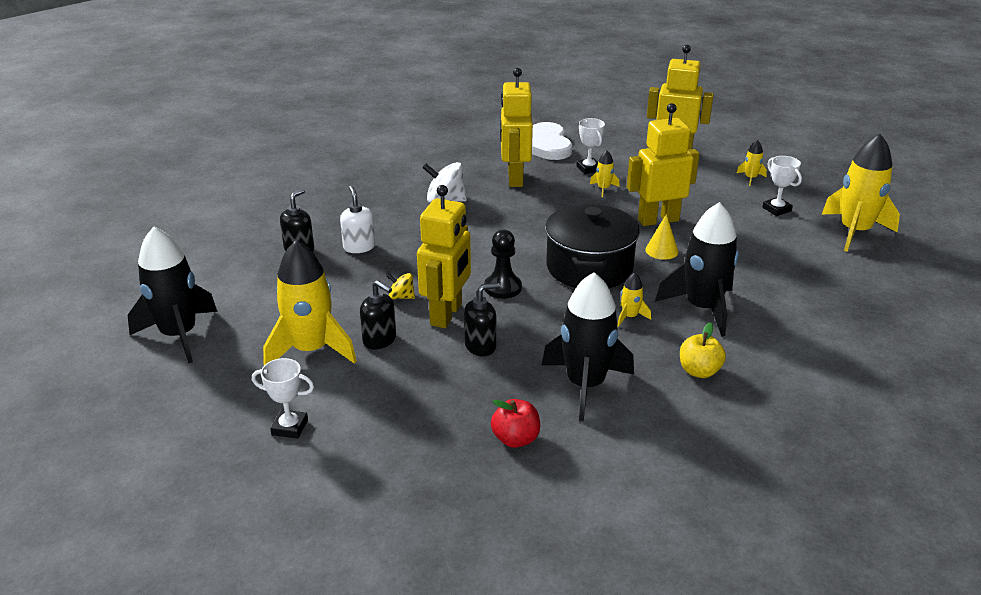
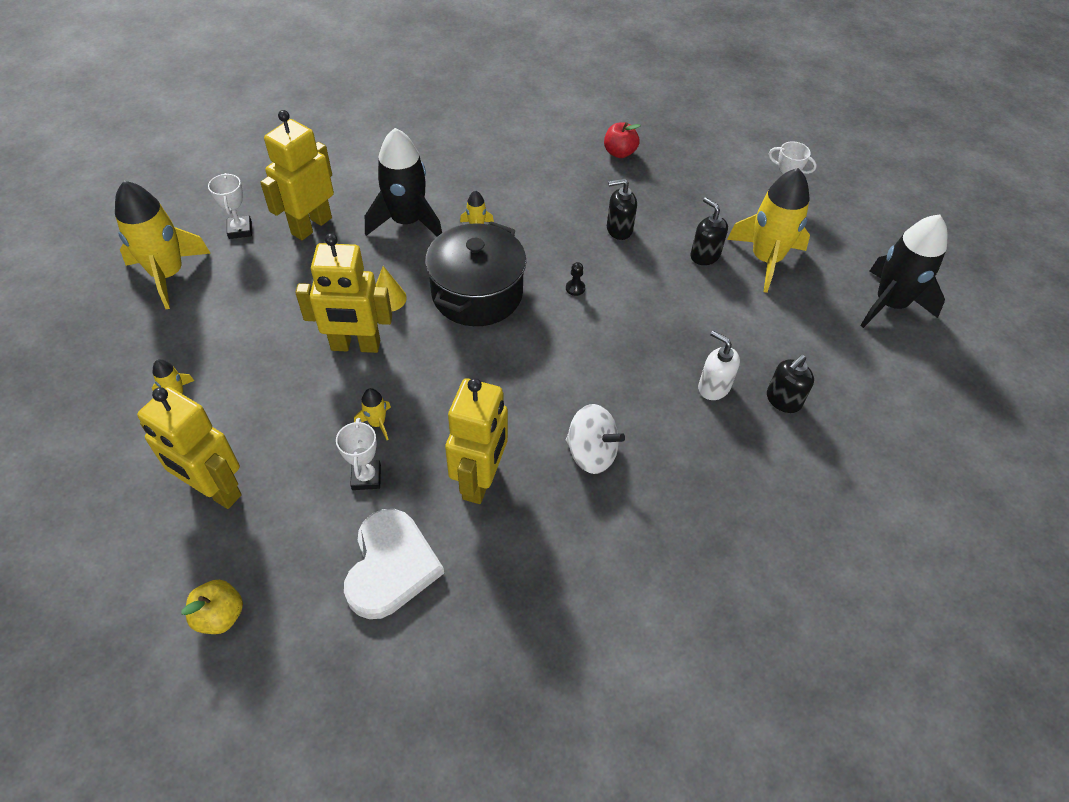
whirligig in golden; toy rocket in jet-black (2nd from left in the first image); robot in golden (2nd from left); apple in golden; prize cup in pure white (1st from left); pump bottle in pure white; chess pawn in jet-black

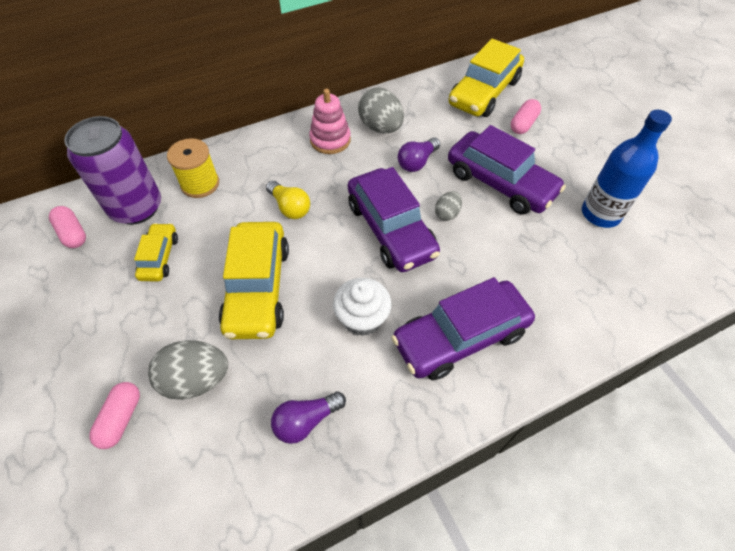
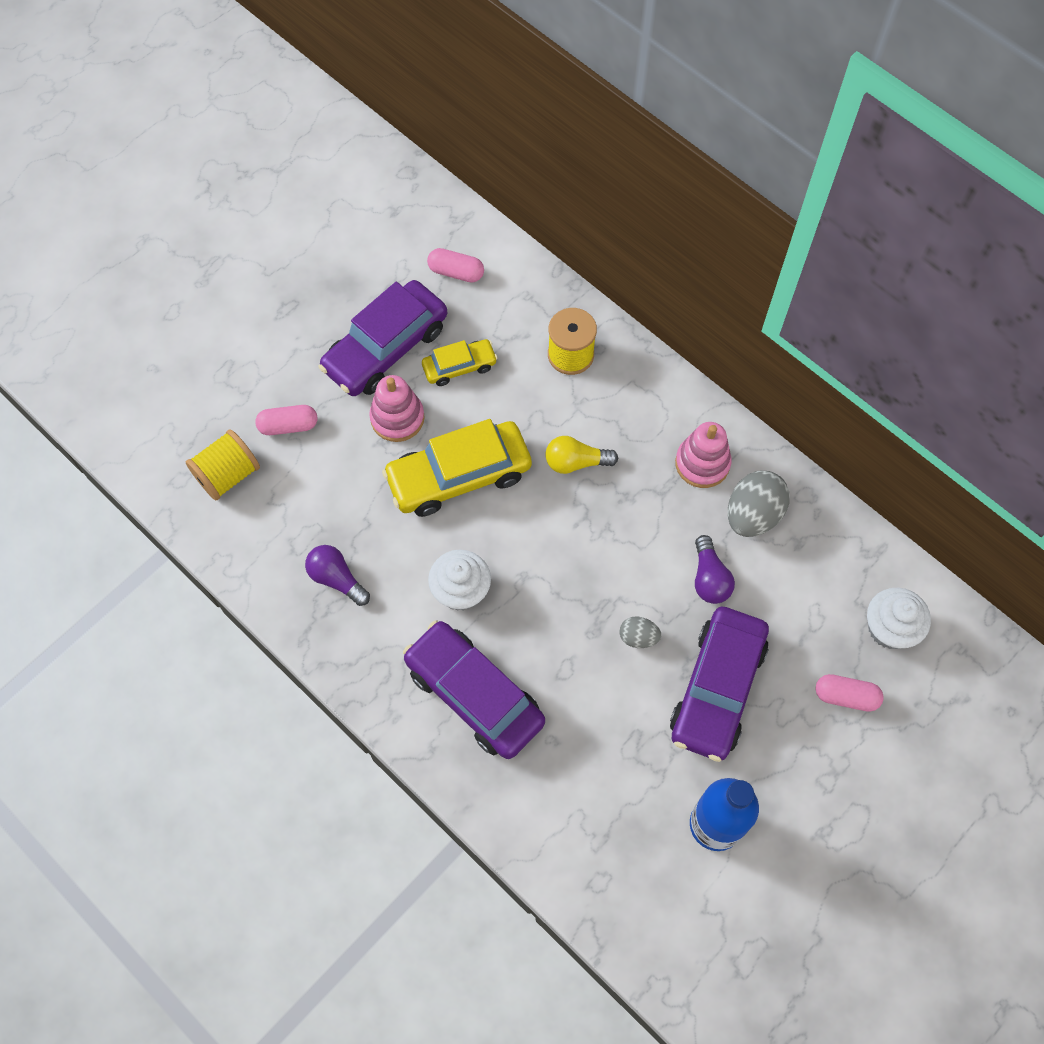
can in purple; egg shape in gray (1st from left in the first image); reel of thread in golden (1st from left); stacking rings in rosy (1st from left); toy car in purple (1st from left); muffin in pure white (2nd from left); capsule in rosy (2nd from left); lightbulb in golden; lightbulb in purple (2nd from left)

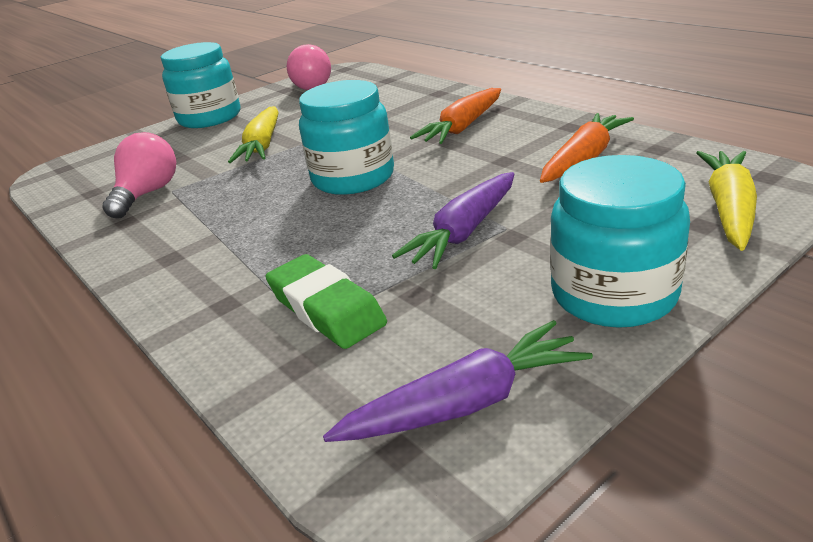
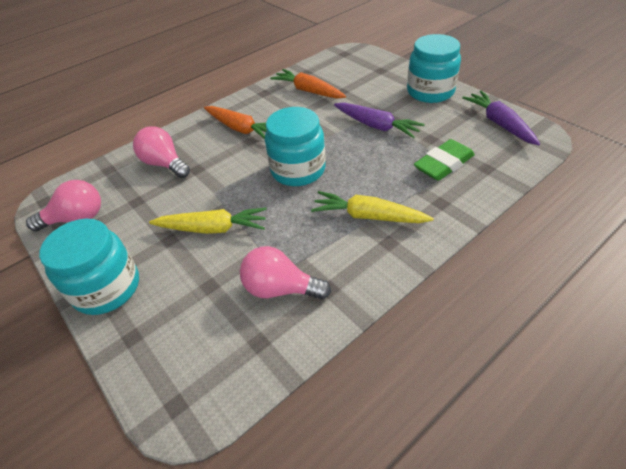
lightbulb in rosy (2nd from left); toy carrot in golden (2nd from left)

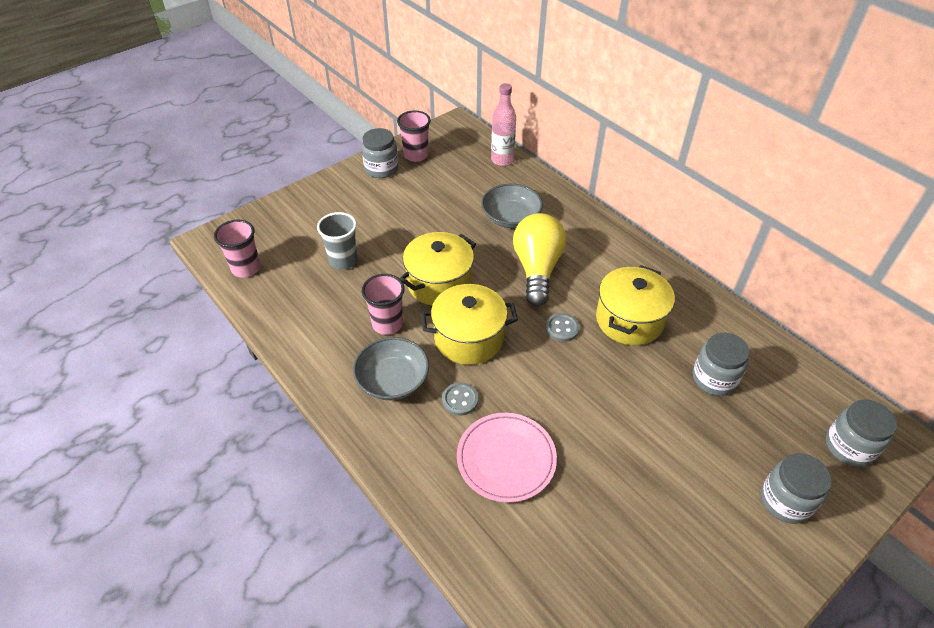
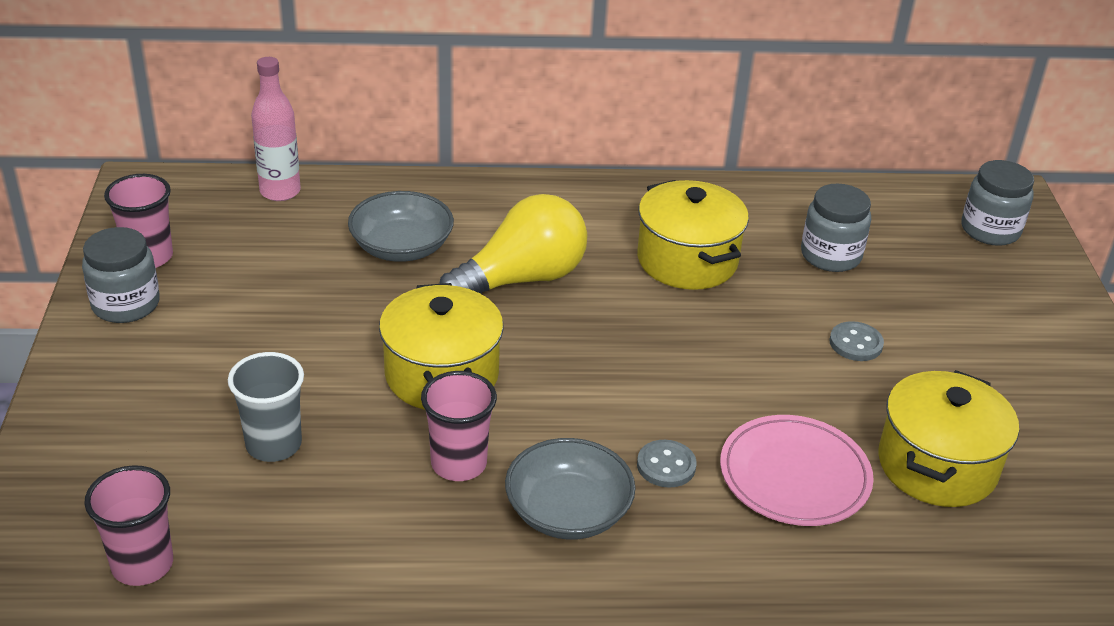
preserve jar in gray (3rd from left in the first image); pot in golden (3rd from left); sewing button in gray (2nd from left); lightbulb in golden

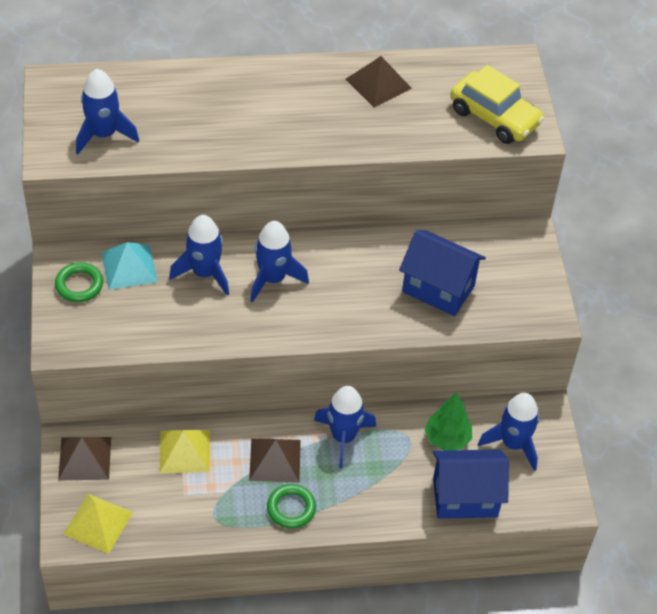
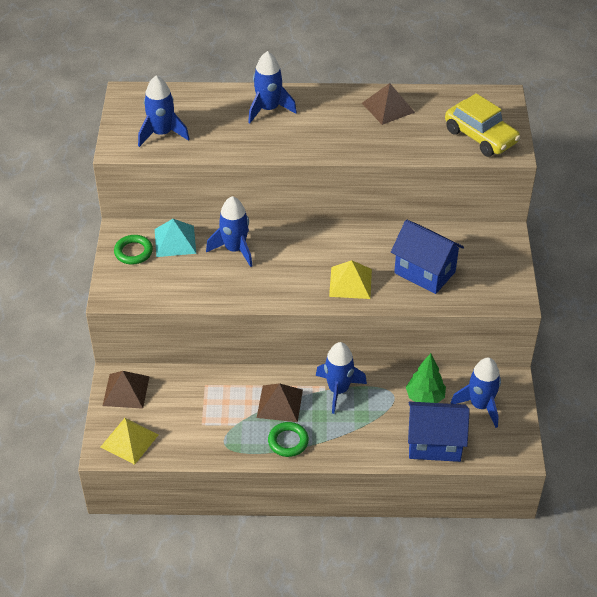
pyramid in golden (2nd from left); toy rocket in cobalt (3rd from left)

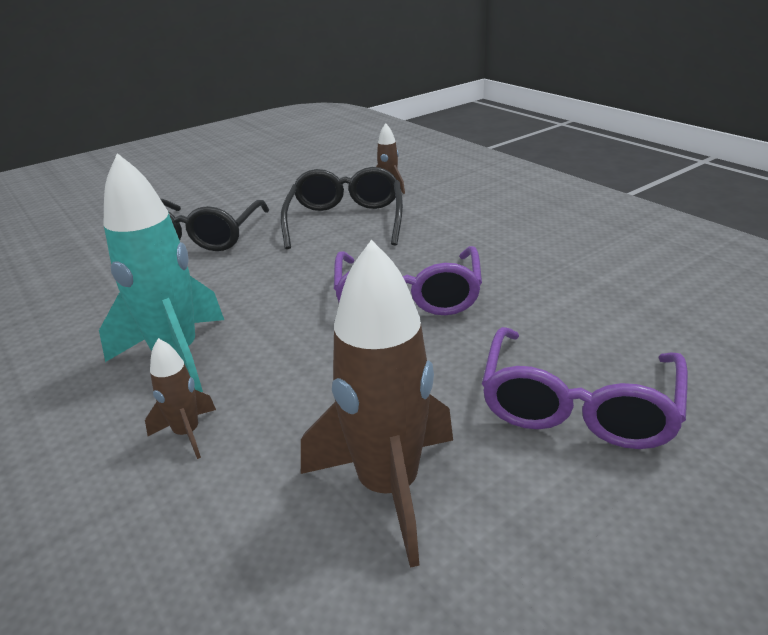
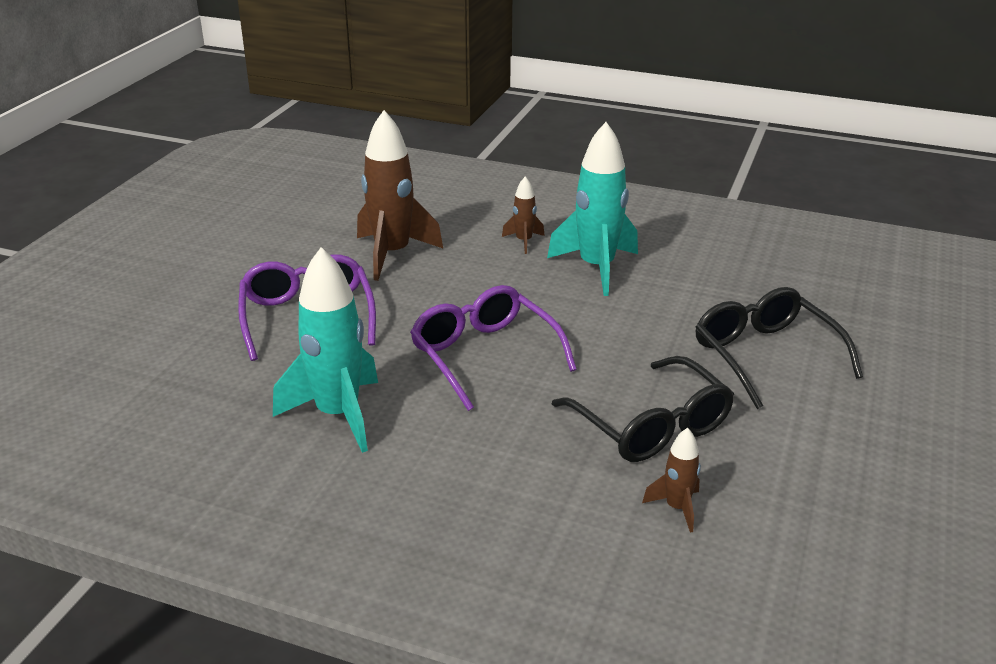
toy rocket in turquoise (1st from left)

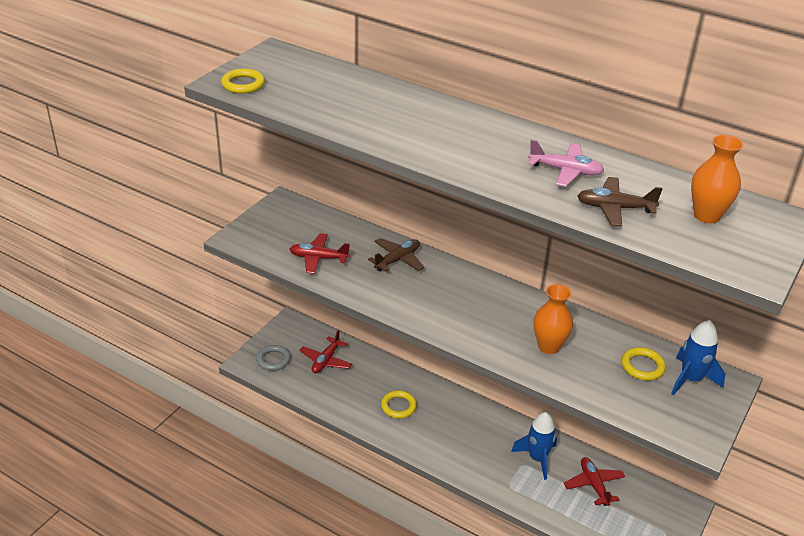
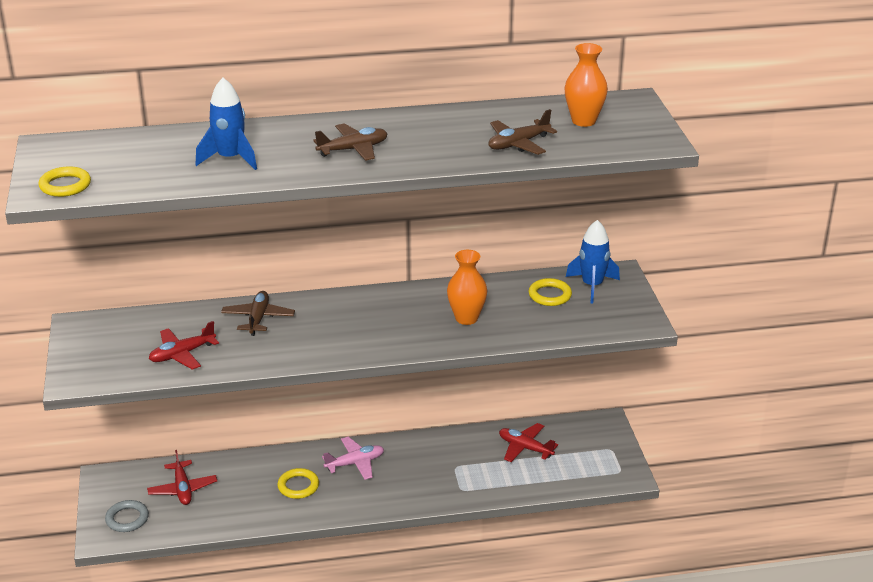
toy plane in russet (2nd from left); toy rocket in cobalt (1st from left); toy plane in rosy

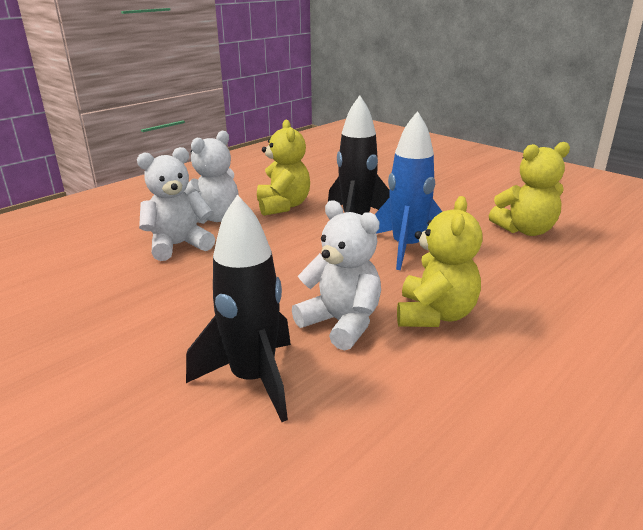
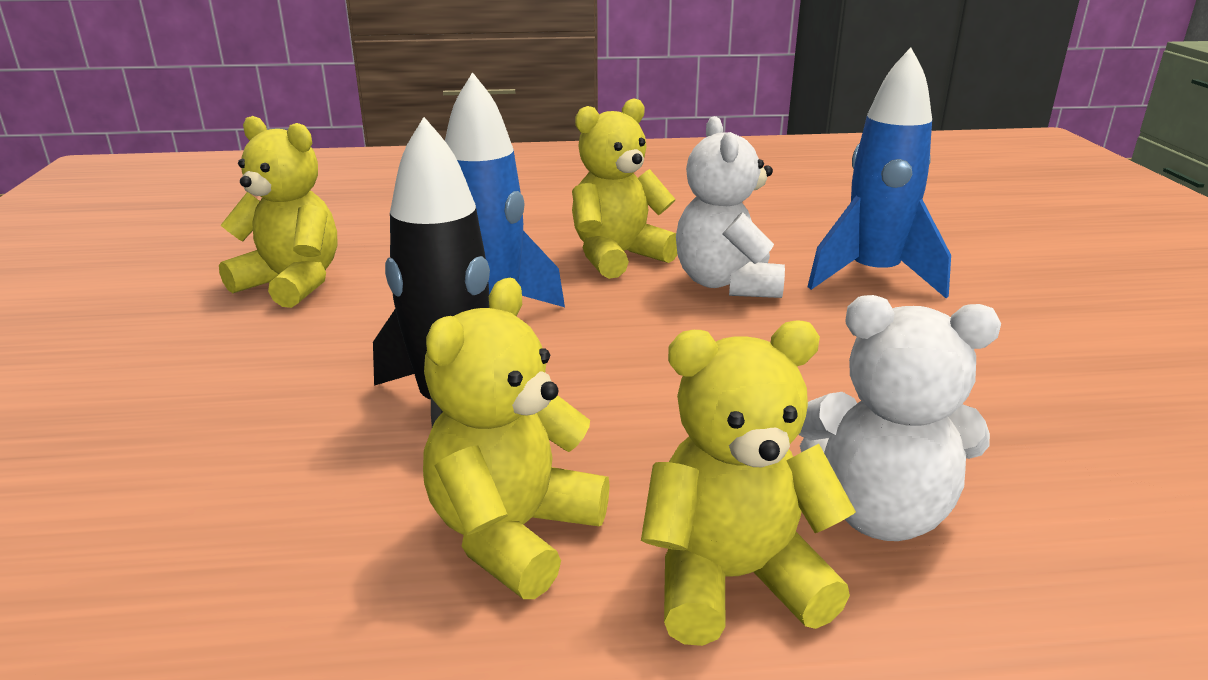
teddy in golden (4th from left); toy rocket in cobalt (2nd from left)

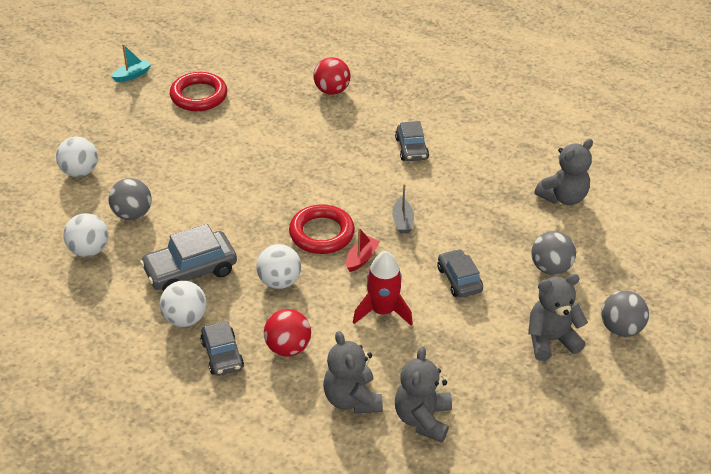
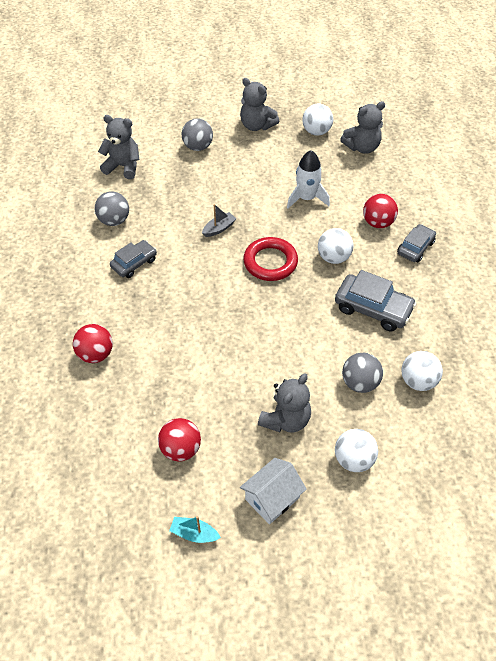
boat in scarlet; toy car in gray (4th from left in the first image); house in pure white; sphere in pure white (1st from left); teddy in gray (3rd from left); sphere in gray (1st from left); sphere in scarlet (2nd from left); toy rocket in pure white

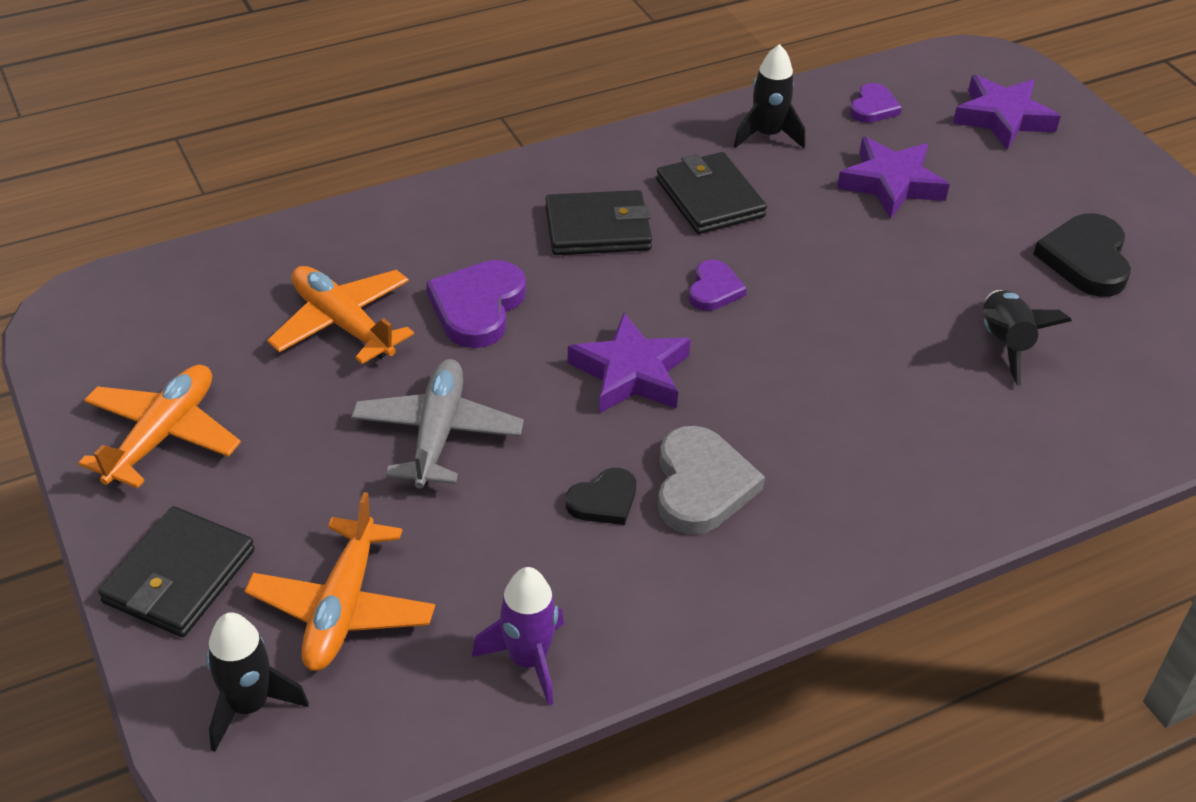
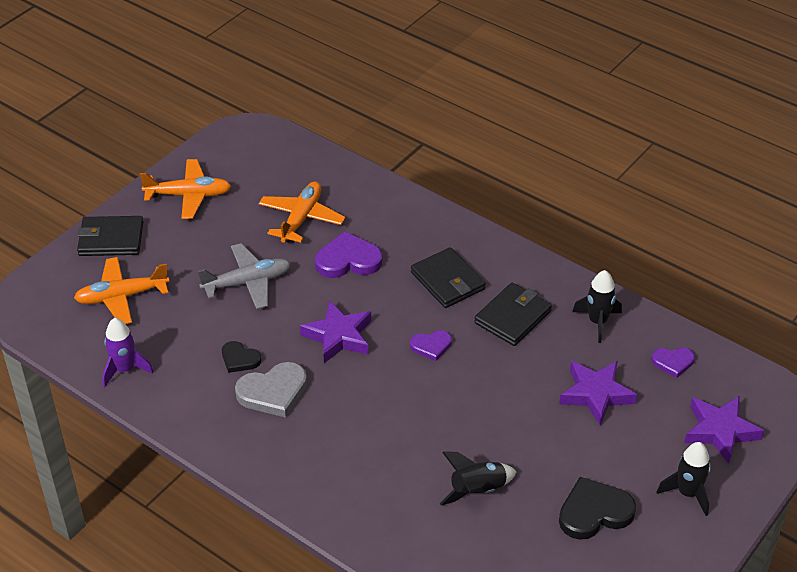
toy rocket in jet-black (3rd from left)

